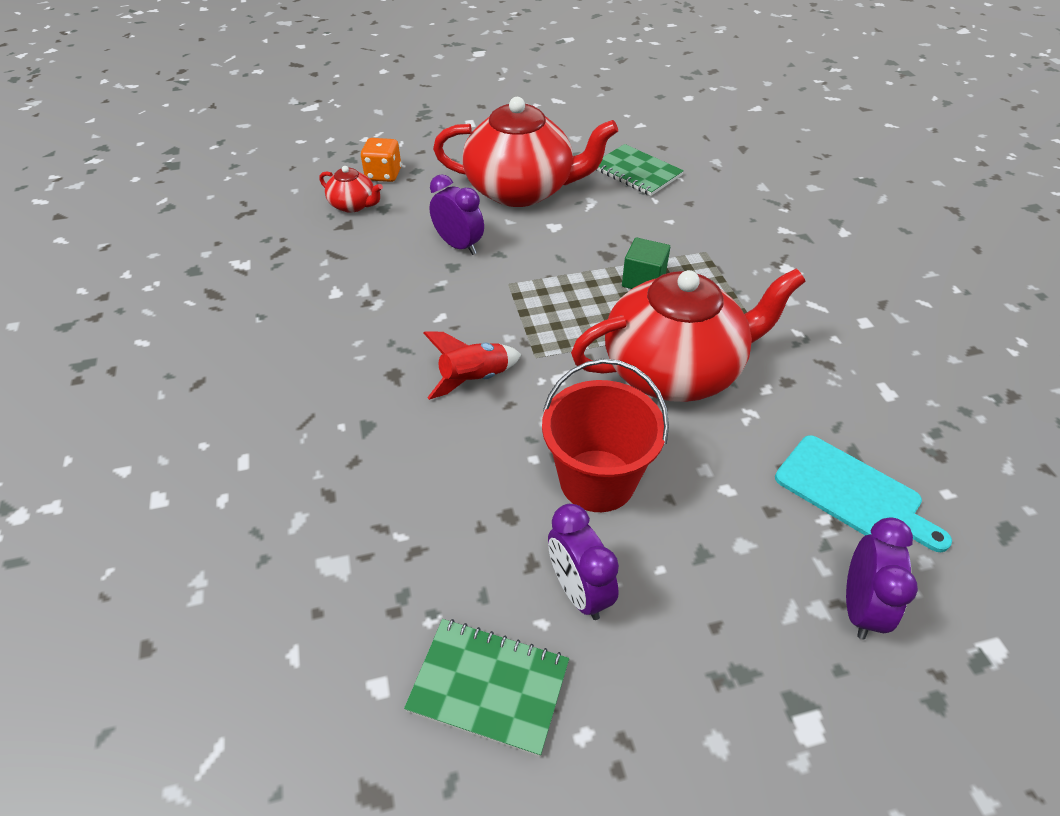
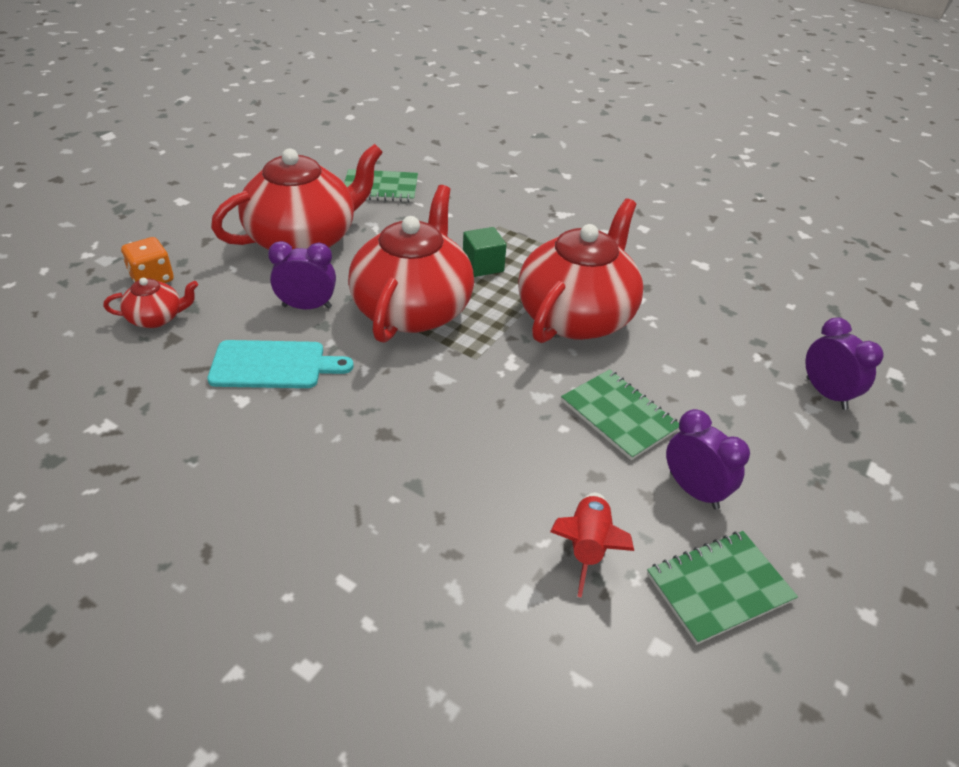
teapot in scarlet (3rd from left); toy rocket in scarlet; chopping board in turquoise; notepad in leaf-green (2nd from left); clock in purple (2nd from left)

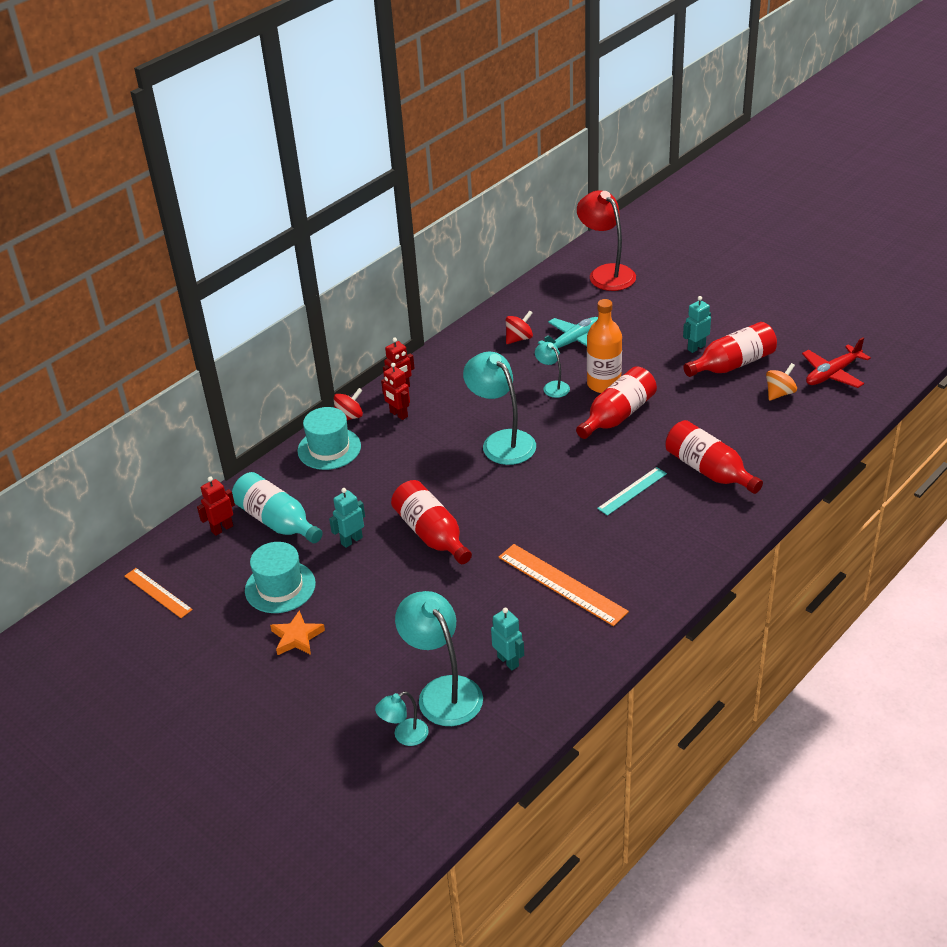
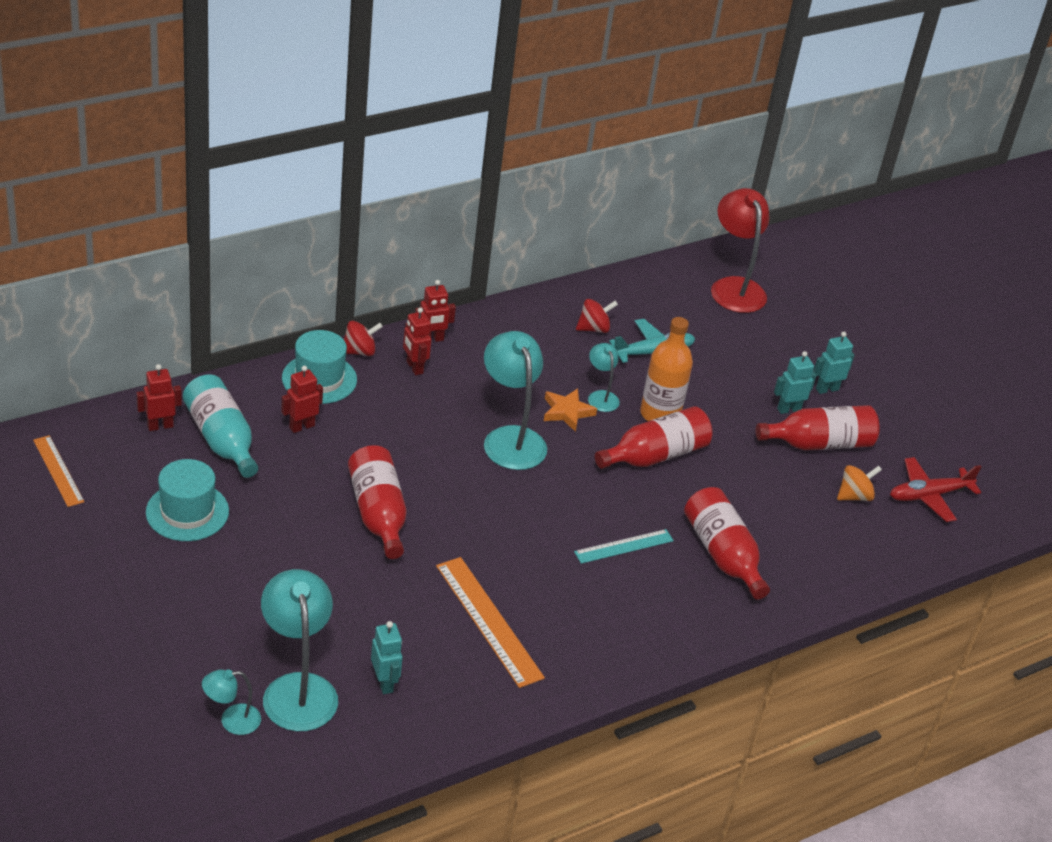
robot in scarlet (2nd from left); star in orange; robot in turquoise (3rd from left)

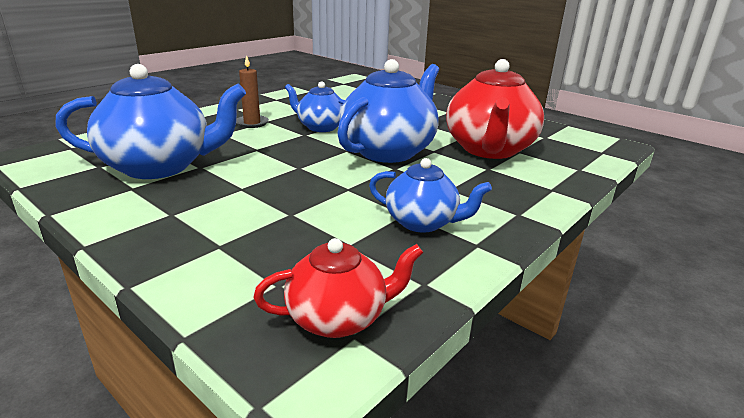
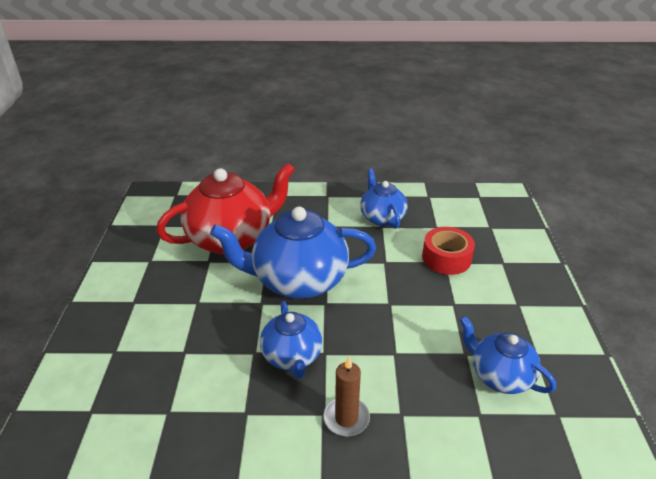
teapot in scarlet (1st from left in the first image); sticky tape in scarlet; teapot in cobalt (4th from left)

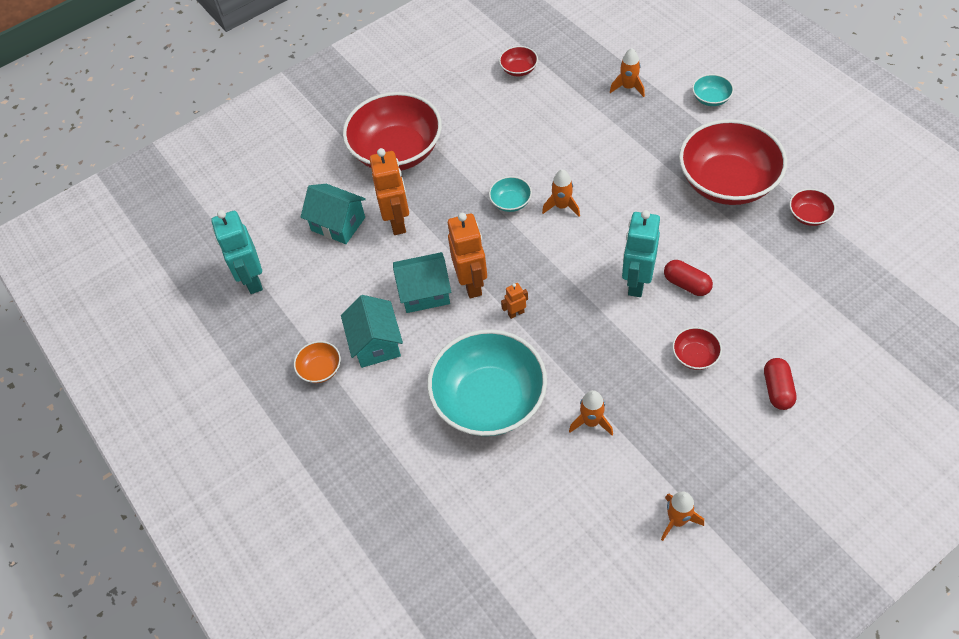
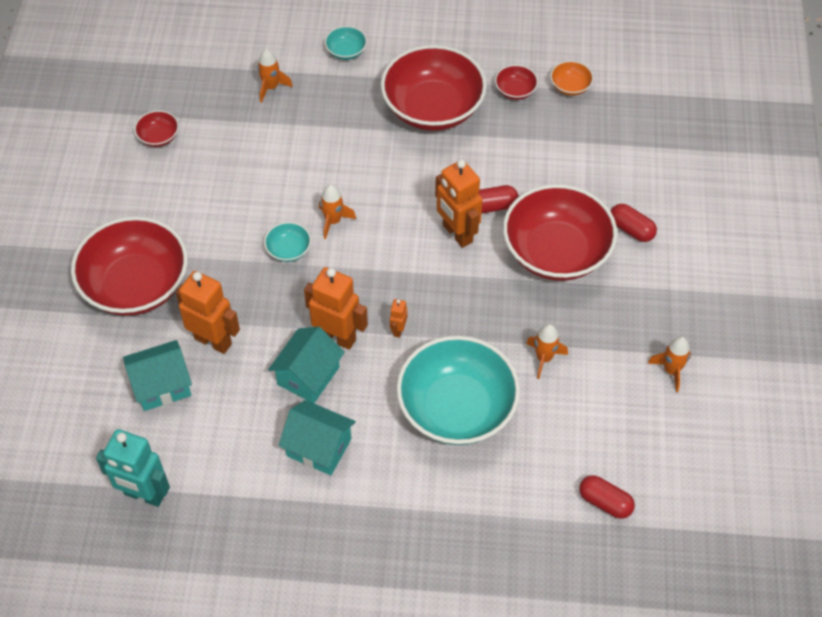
capsule in scarlet (2nd from left); deep dish in orange; robot in orange (4th from left); deep dish in scarlet (5th from left)

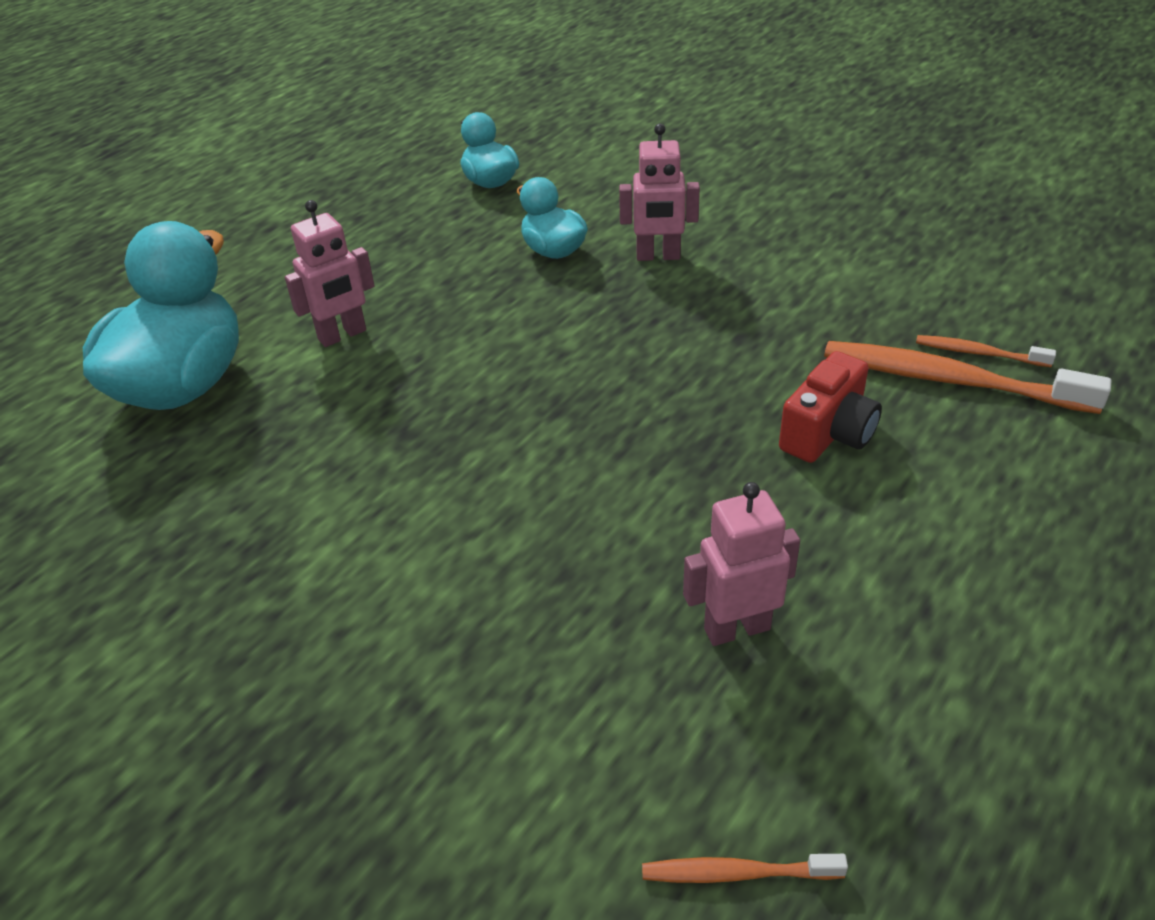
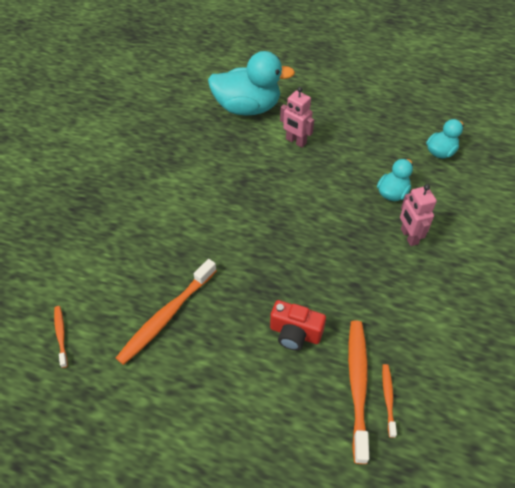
dental brush in orange (2nd from left)

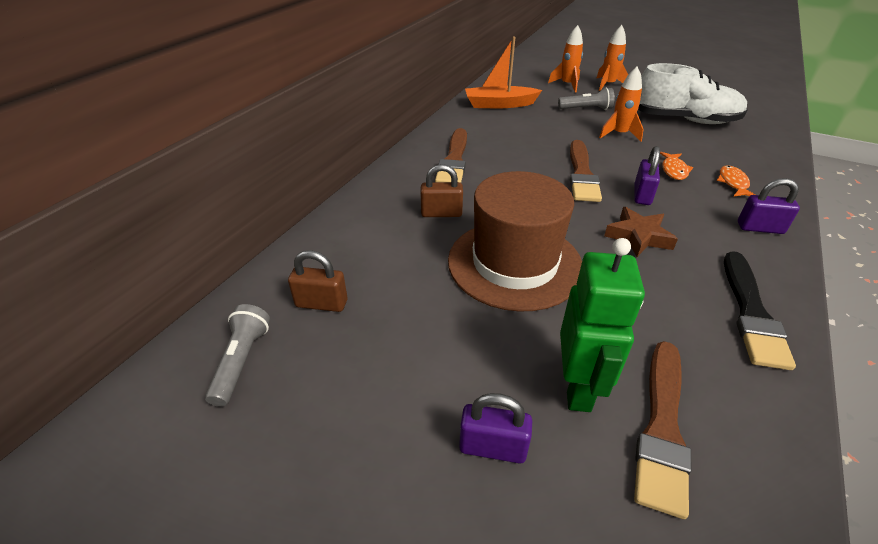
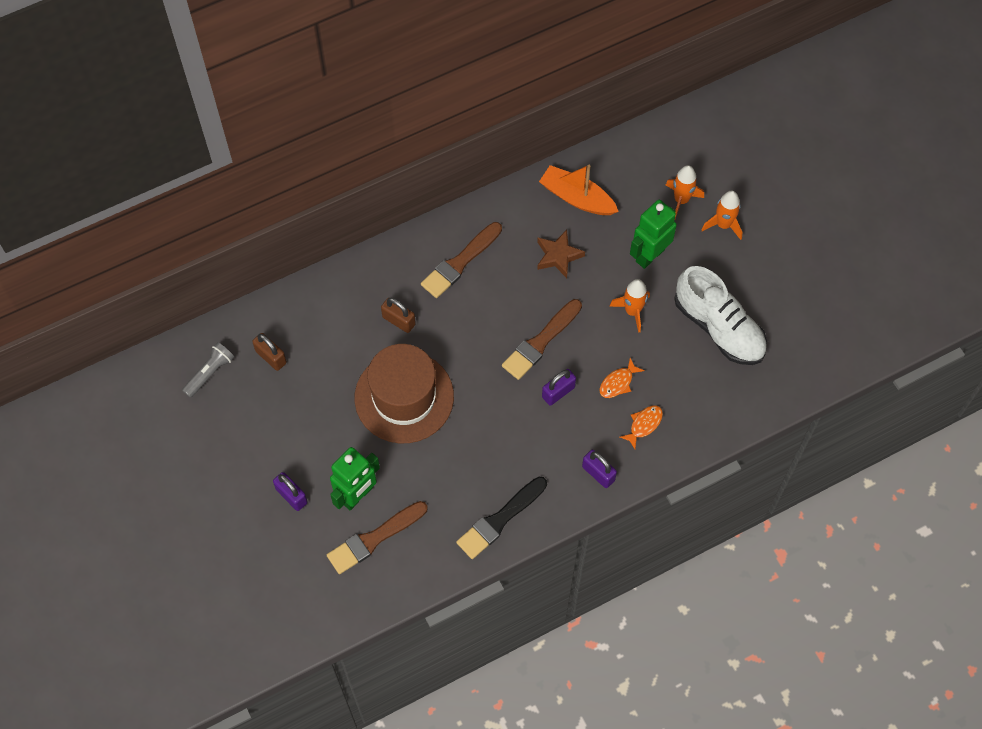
star in russet; robot in leaf-green (2nd from left)

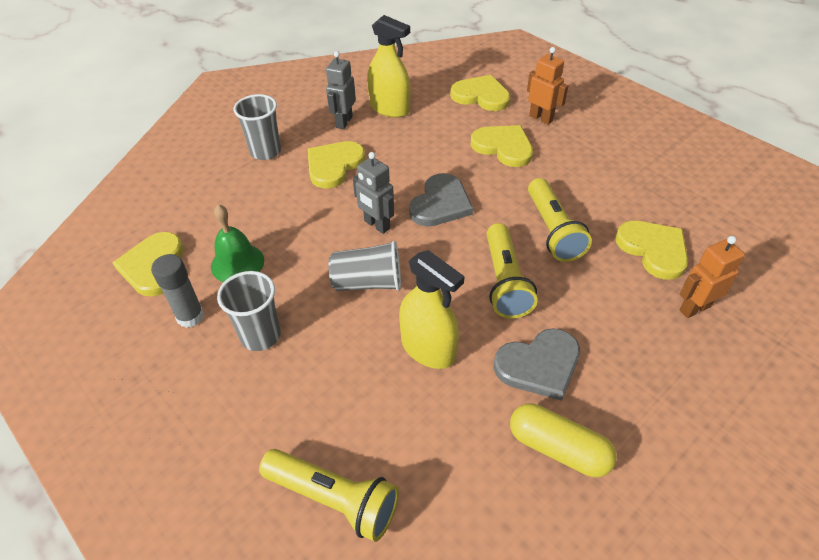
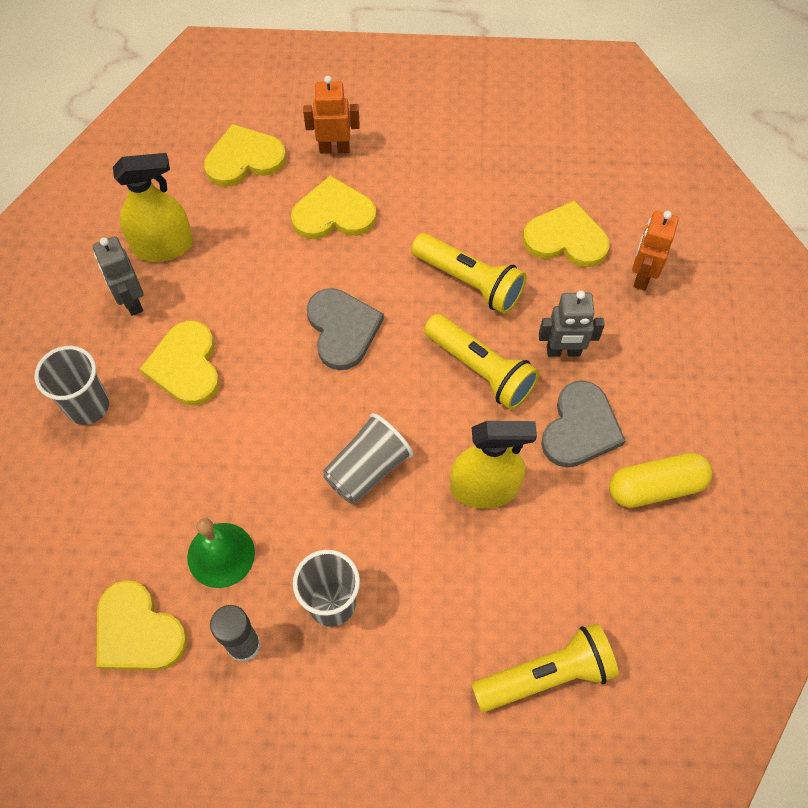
robot in gray (2nd from left)

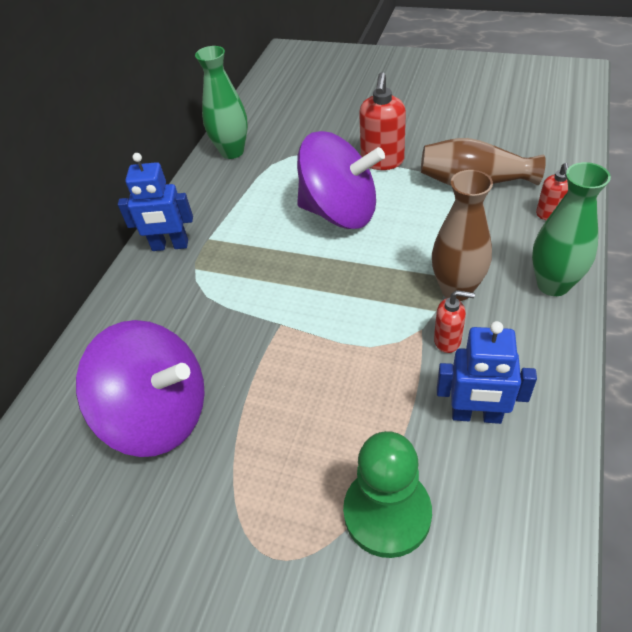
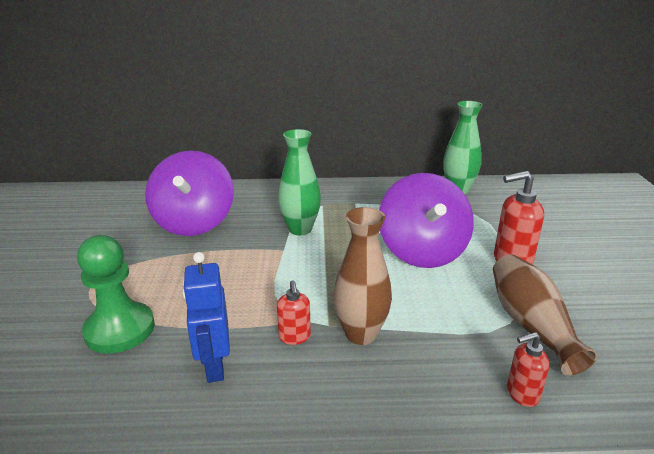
robot in cobalt (1st from left in the first image); tall vase in leaf-green (1st from left)

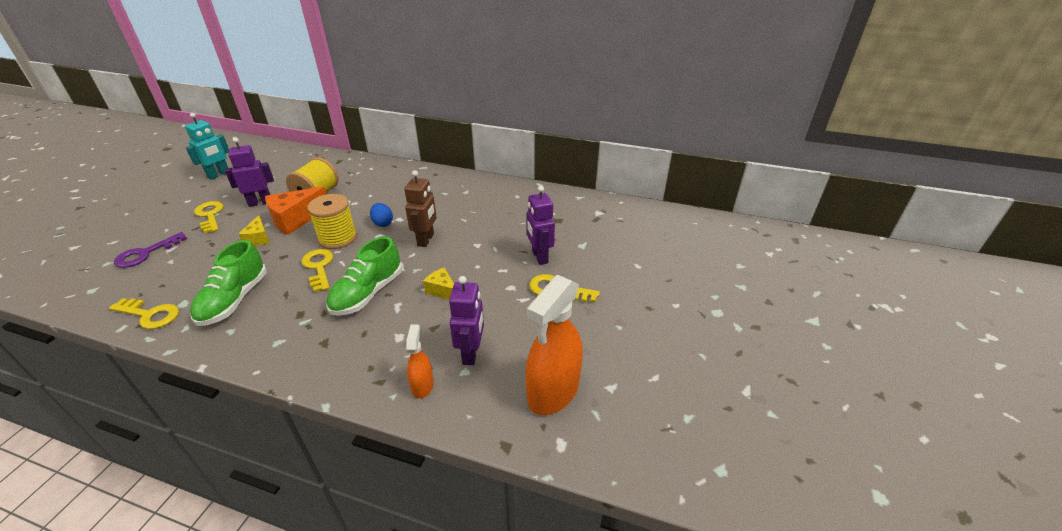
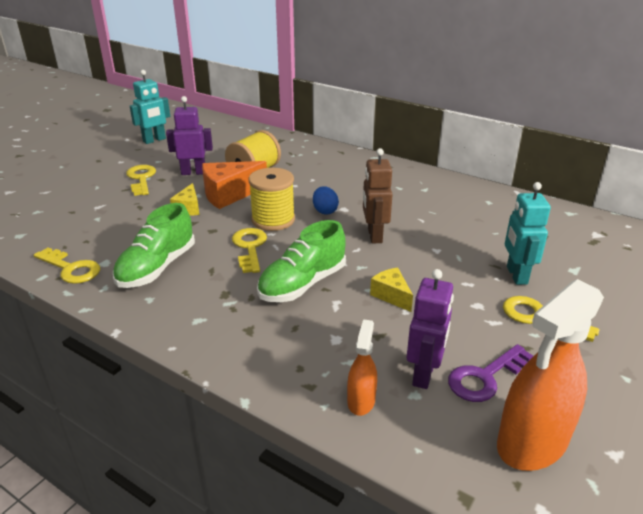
door key in purple; robot in turquoise (2nd from left); robot in russet

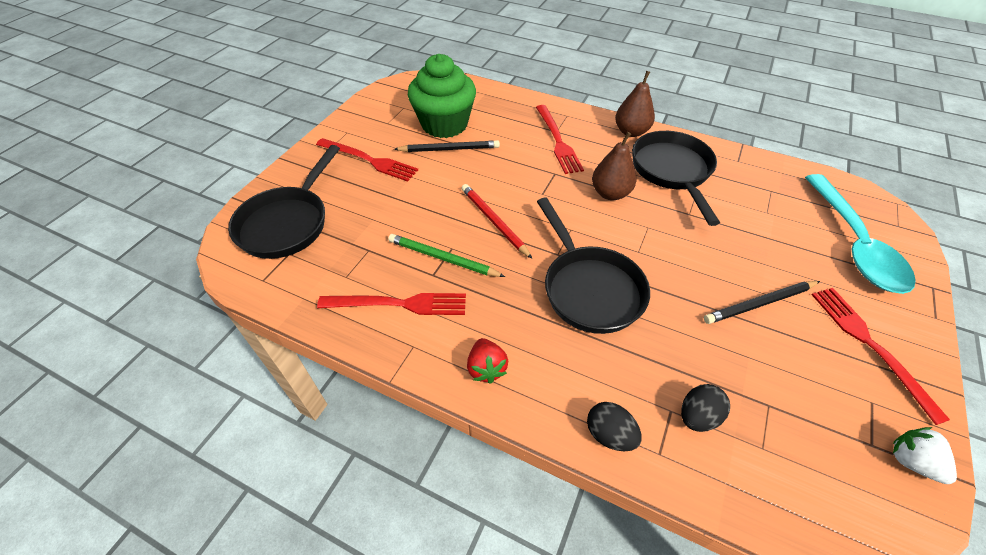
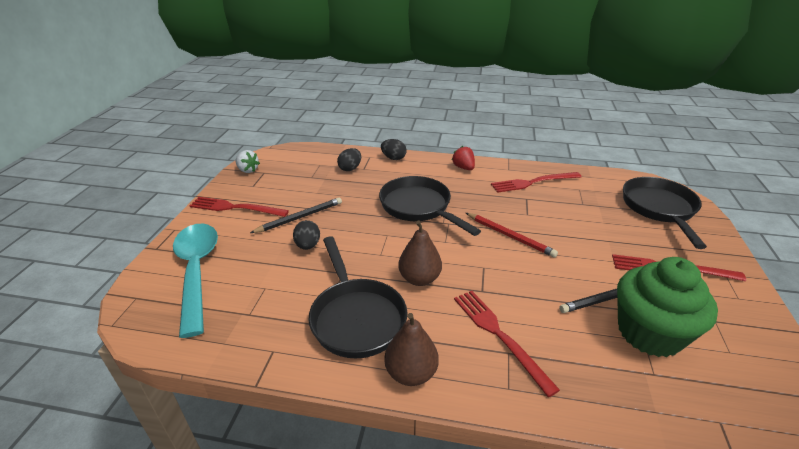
pencil in leaf-green; egg shape in jet-black (1st from left); fork in scarlet (1st from left)

